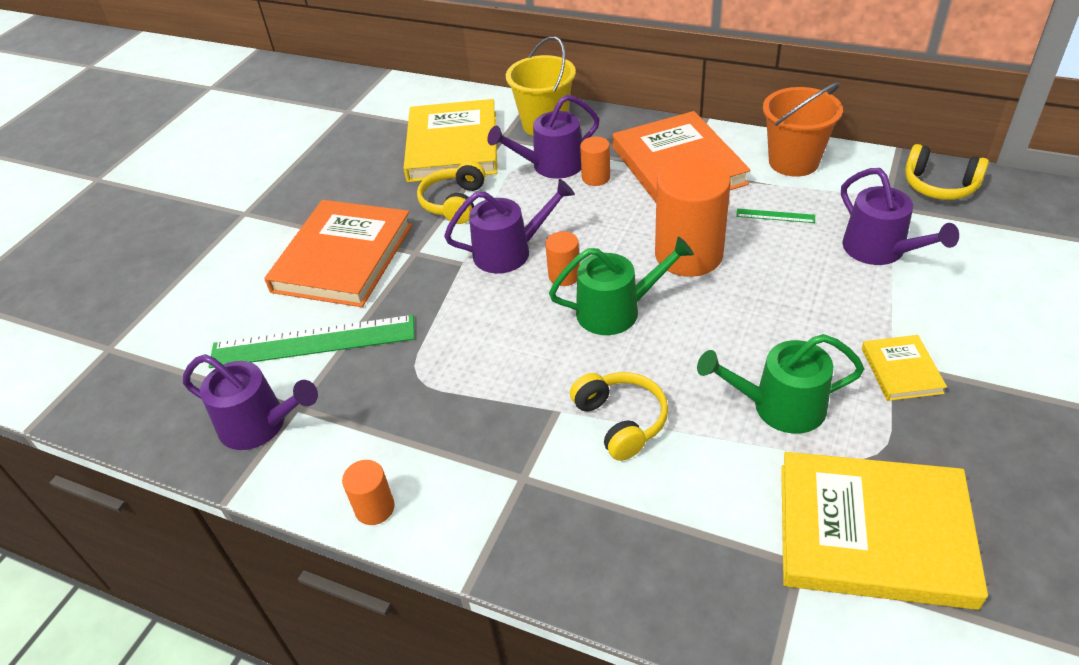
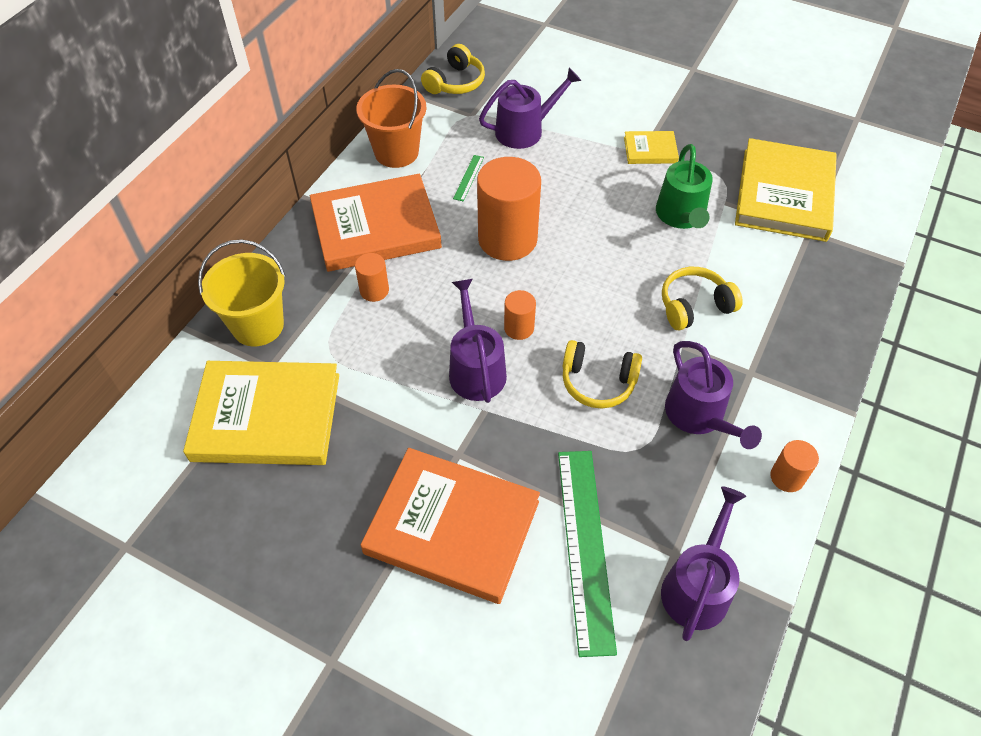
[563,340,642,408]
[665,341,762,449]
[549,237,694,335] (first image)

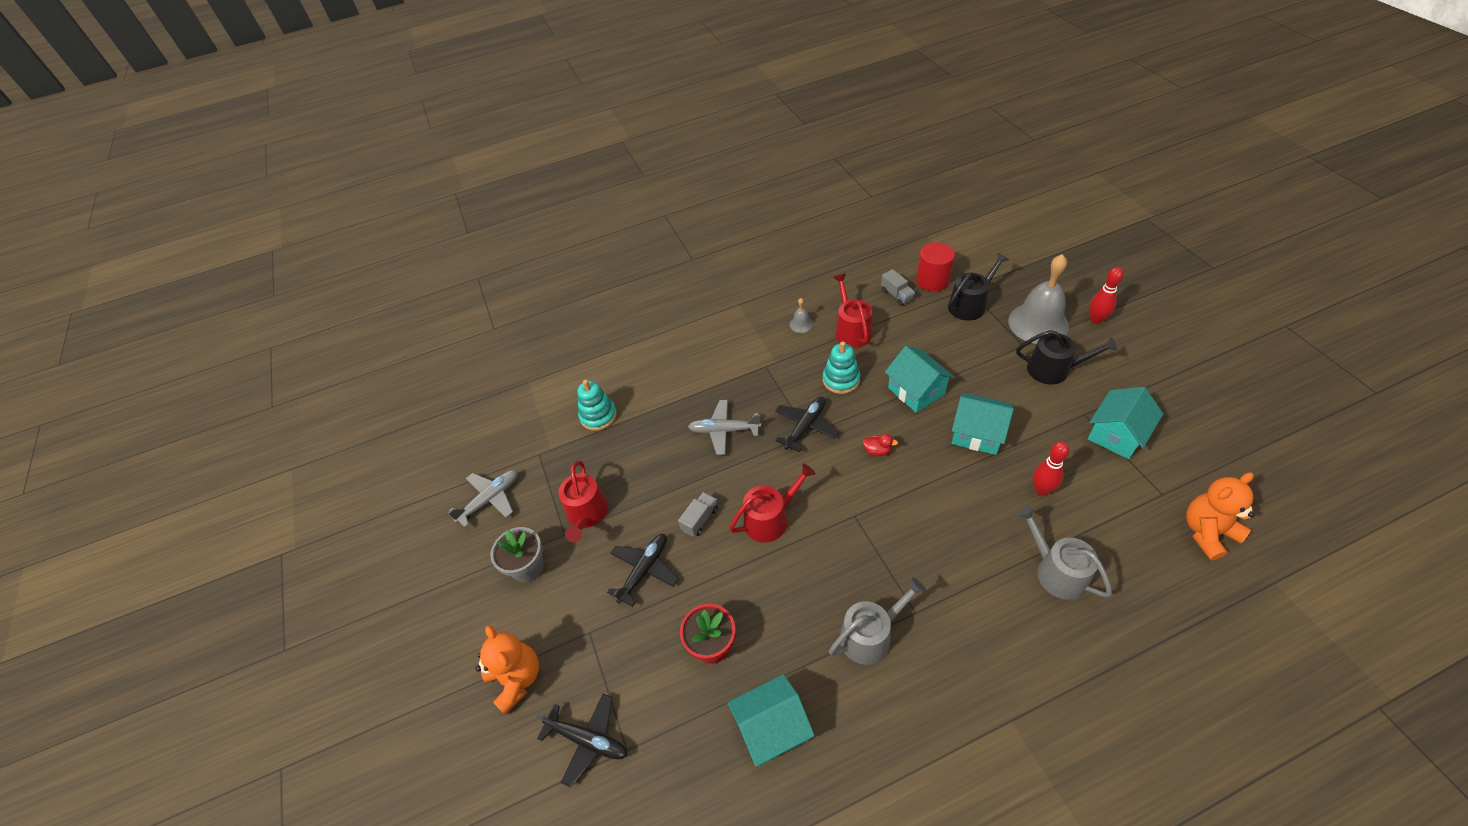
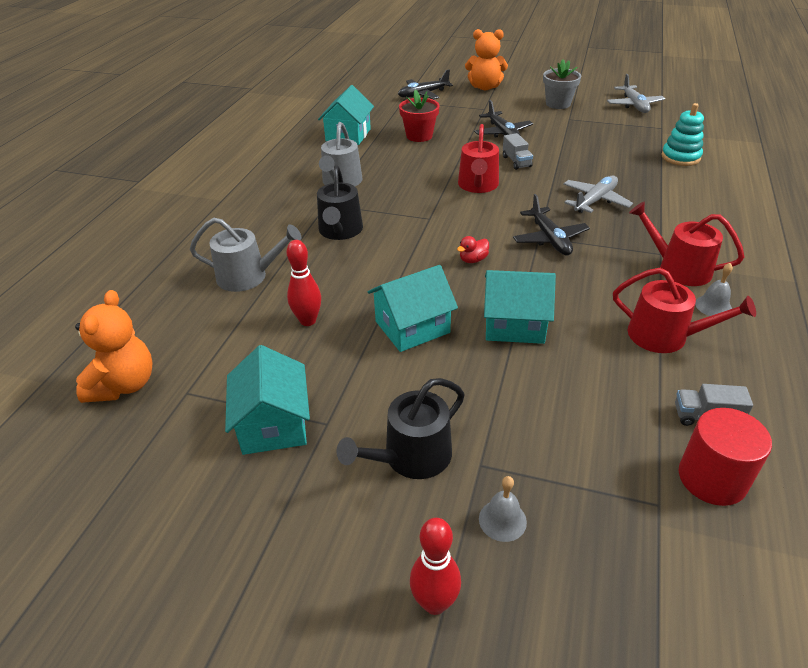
[629,201,744,286]
[823,341,860,394] (first image)
[317,165,363,240]
[479,476,527,542]

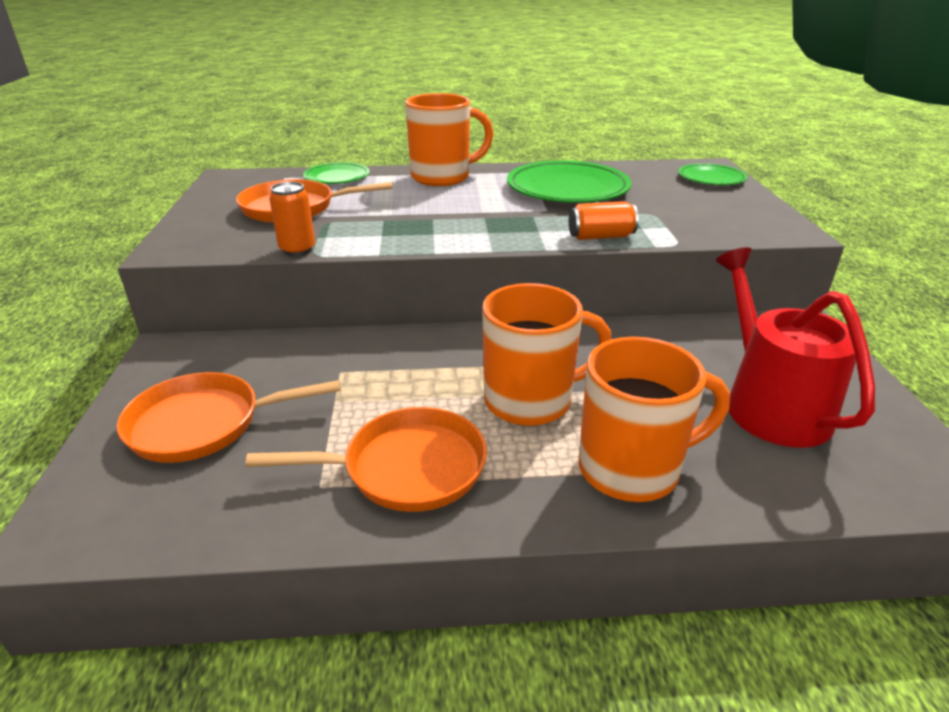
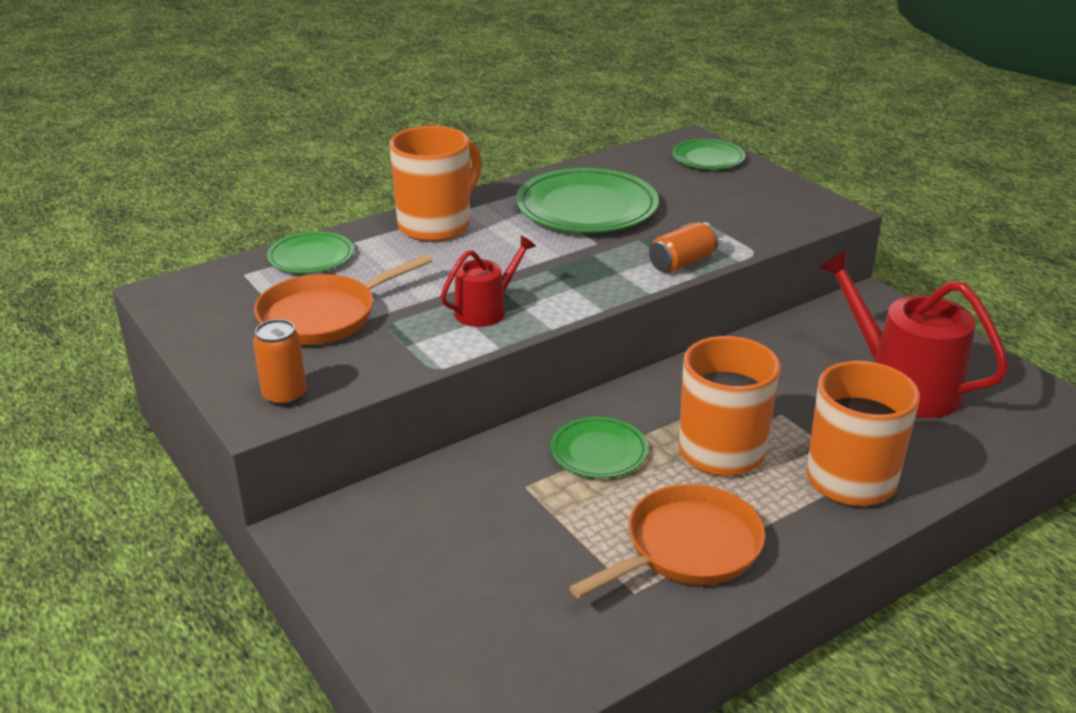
[117,372,340,463] (first image)
[253,319,307,406]
[440,235,536,327]
[550,416,648,478]

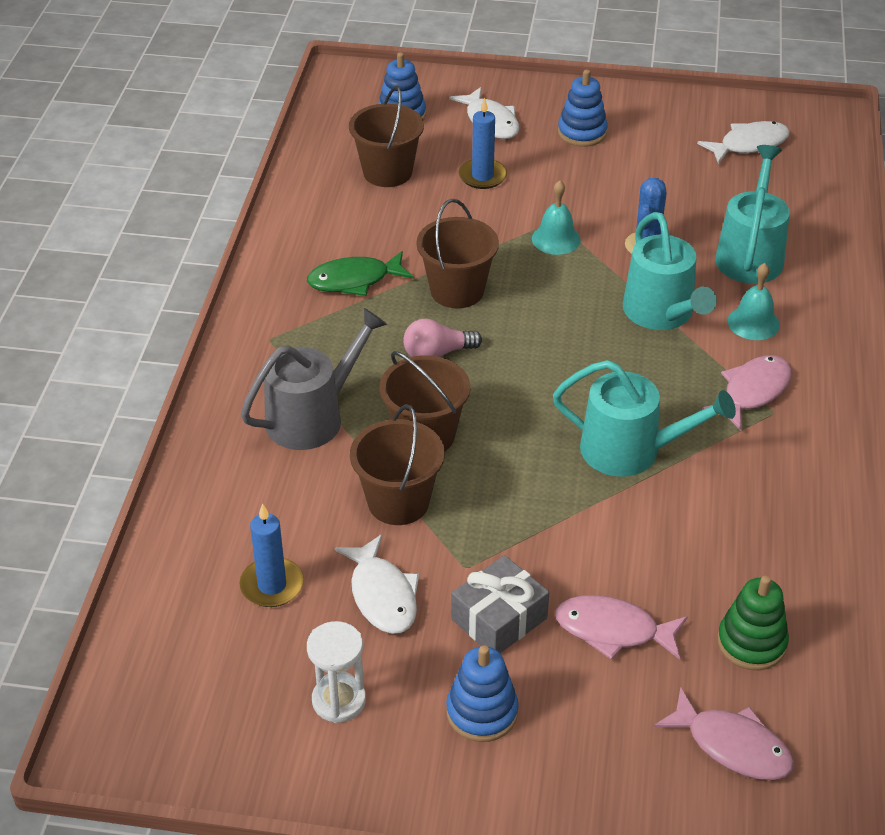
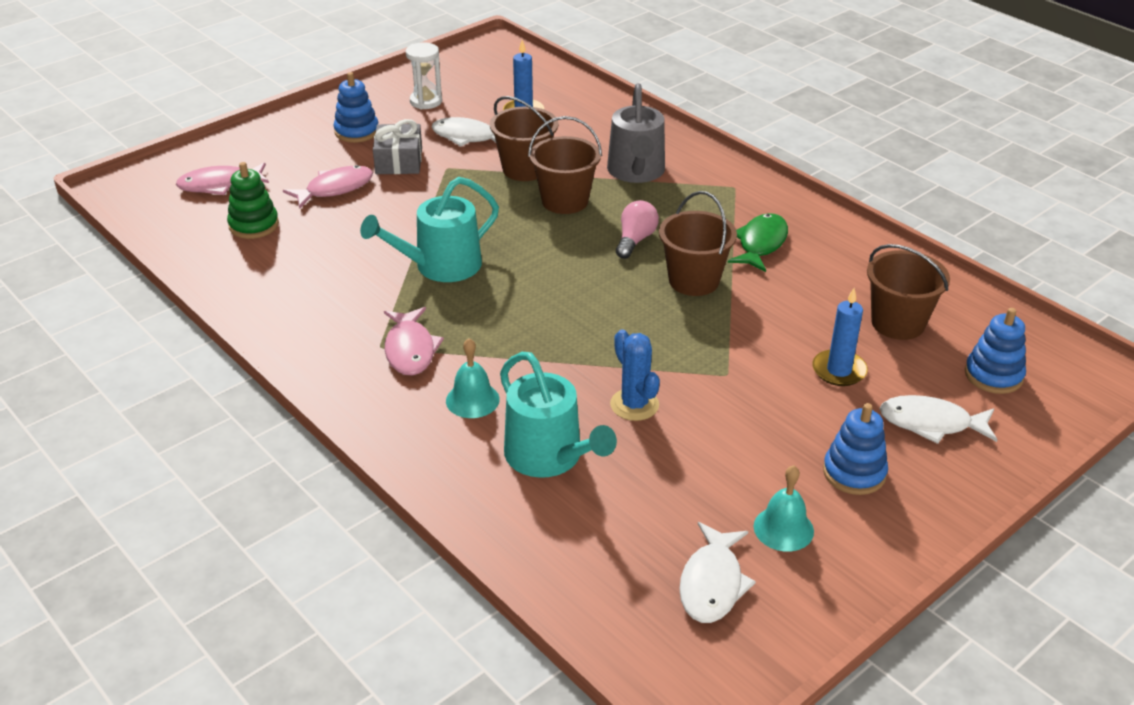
[754,465,814,552]
[623,212,717,330] (first image)

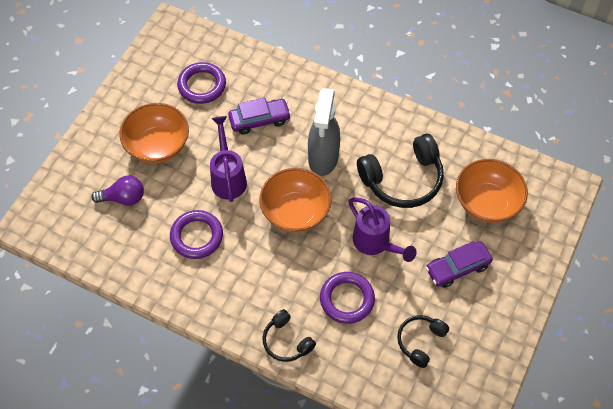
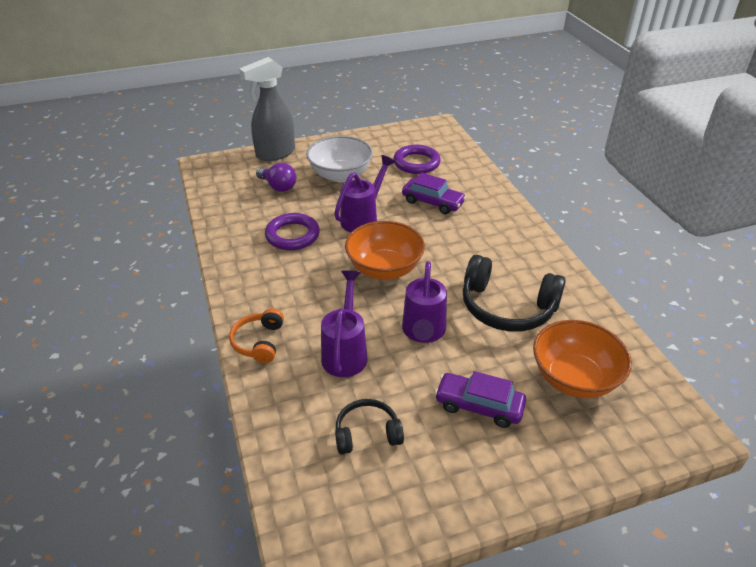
[306,136,373,182]
[229,308,284,363]
[239,57,295,161]
[321,270,367,377]

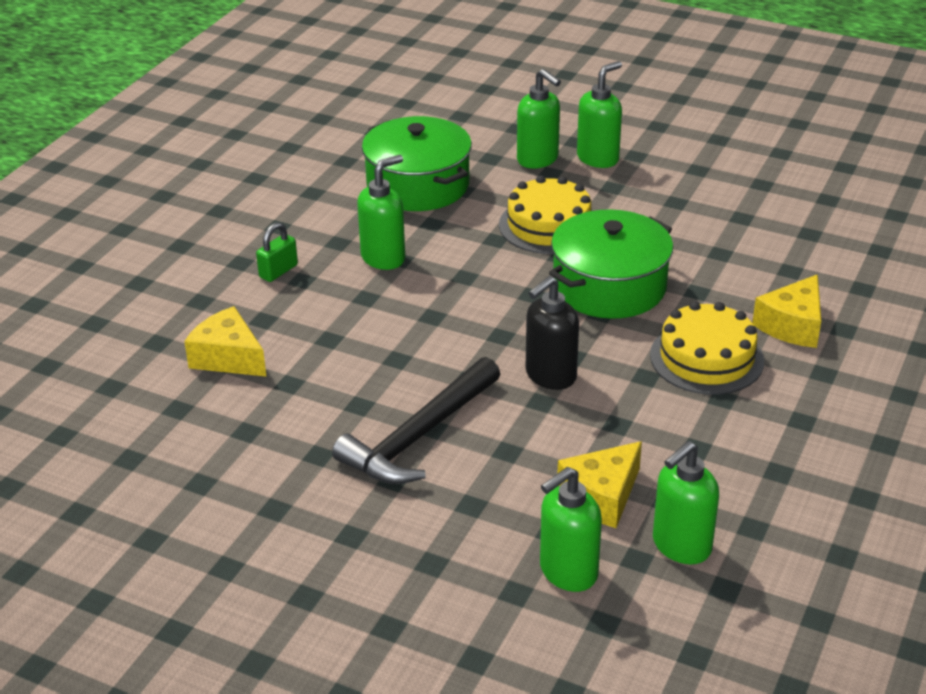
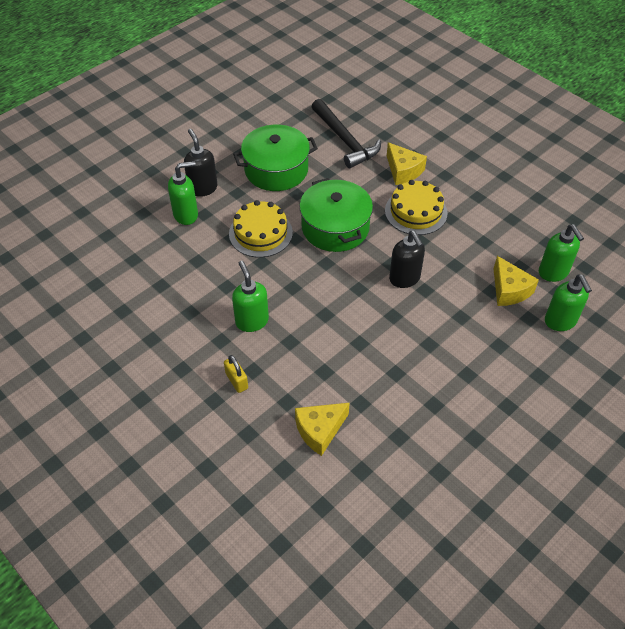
[224,355,248,393]
[311,99,381,168]
[233,125,318,191]
[184,129,217,197]

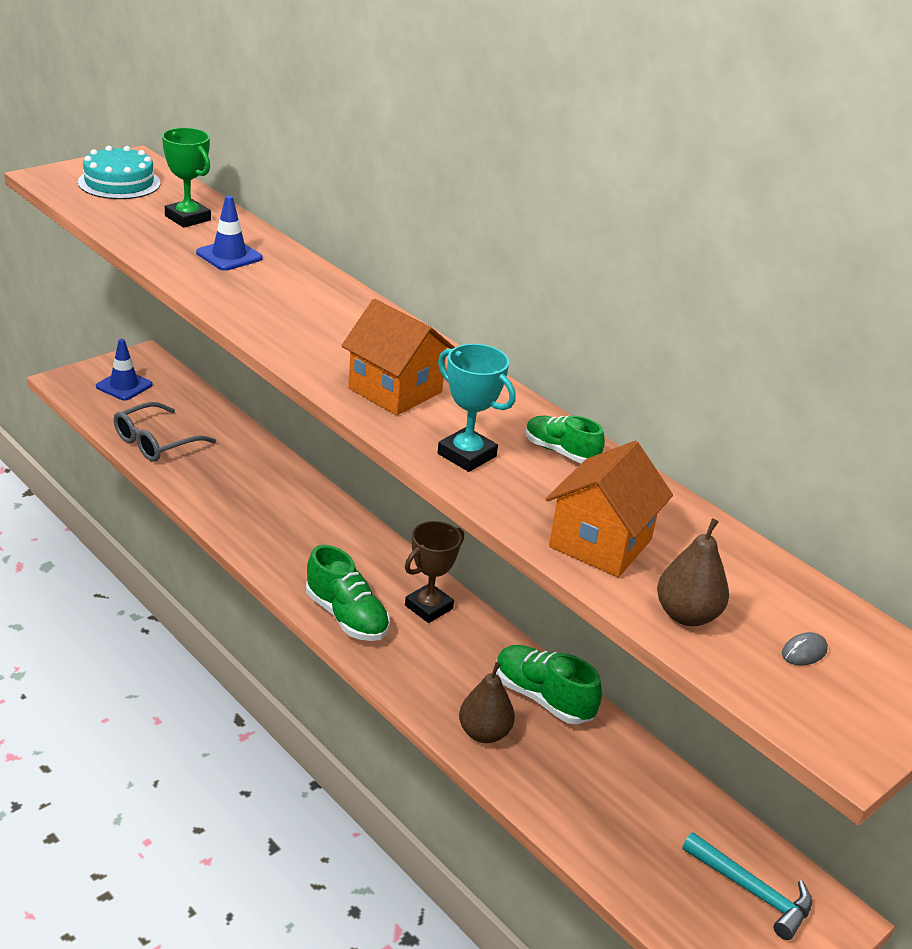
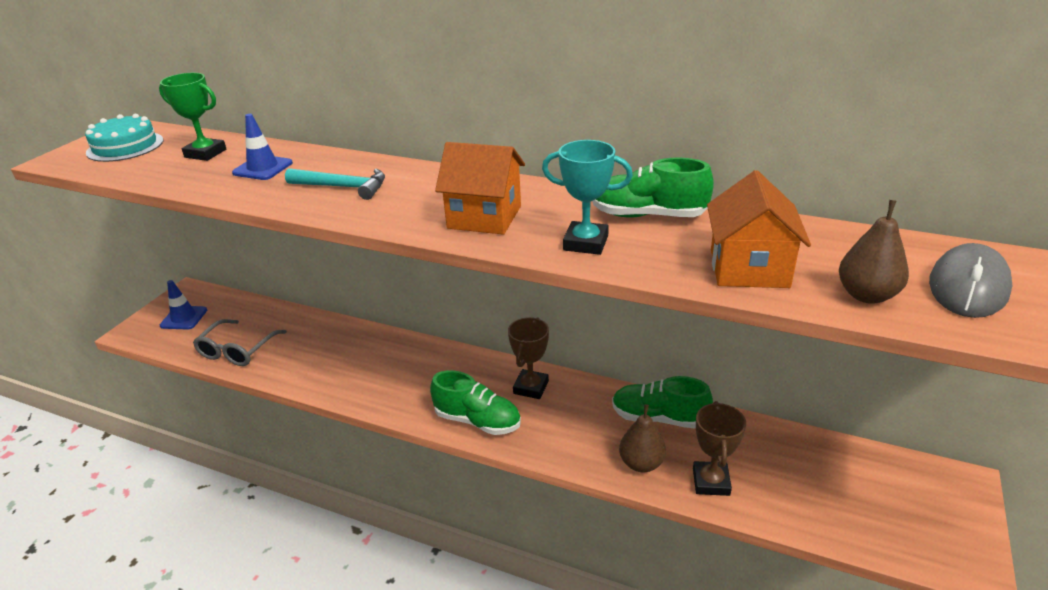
[592,158,714,217]
[285,168,385,200]
[929,243,1012,318]
[693,401,746,496]

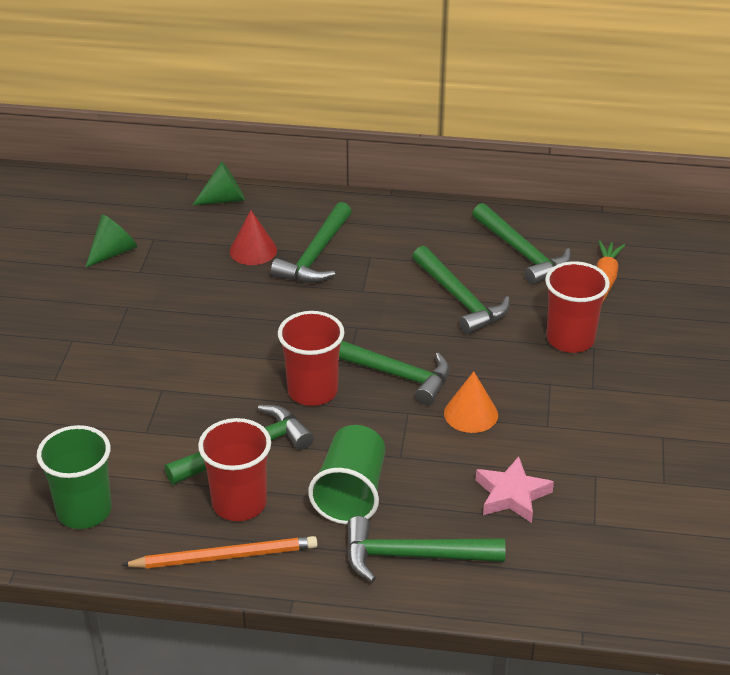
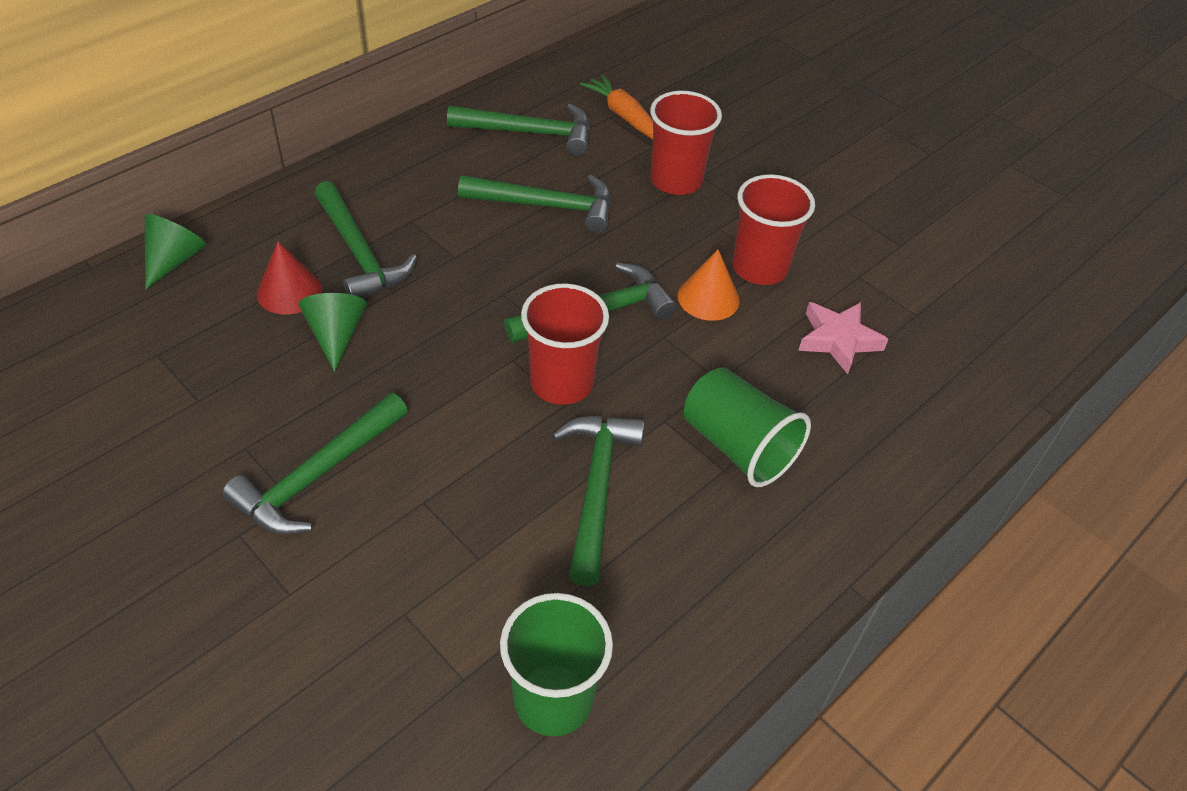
[298,293,367,372]
[122,536,317,569] (first image)
[732,174,815,285]
[222,393,408,535]

